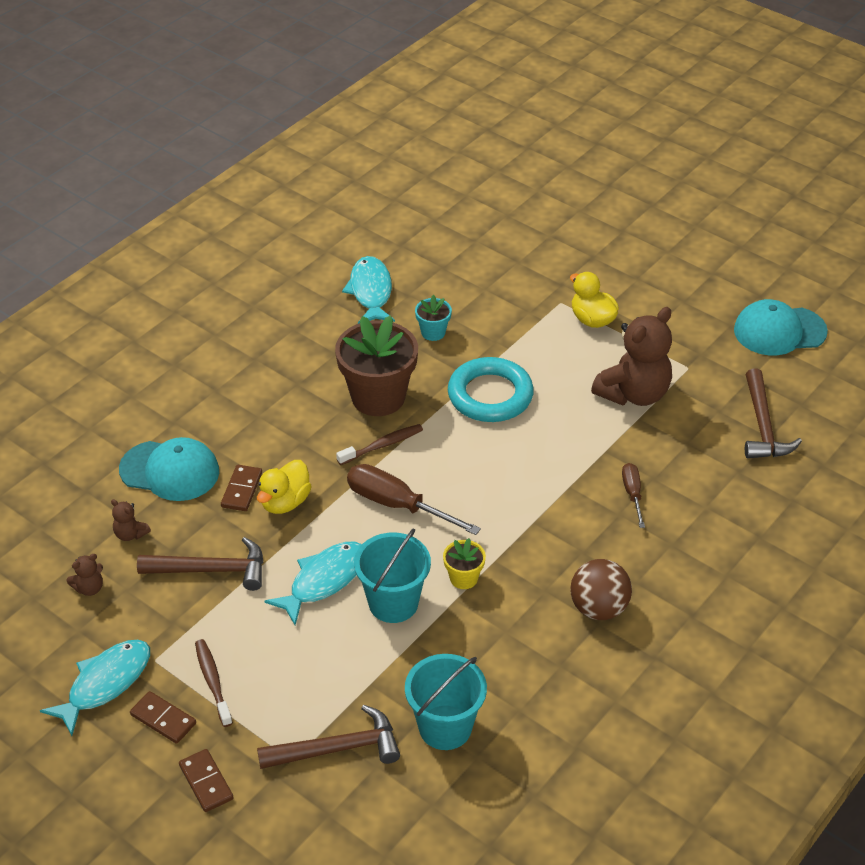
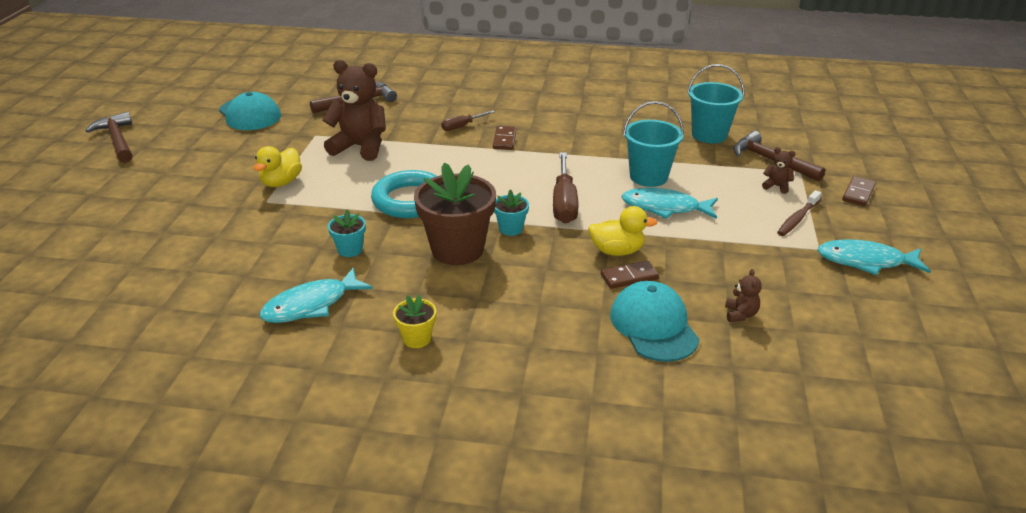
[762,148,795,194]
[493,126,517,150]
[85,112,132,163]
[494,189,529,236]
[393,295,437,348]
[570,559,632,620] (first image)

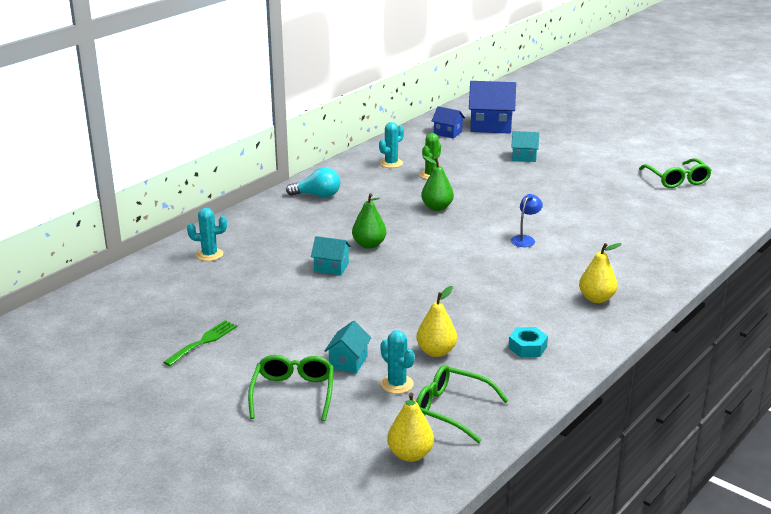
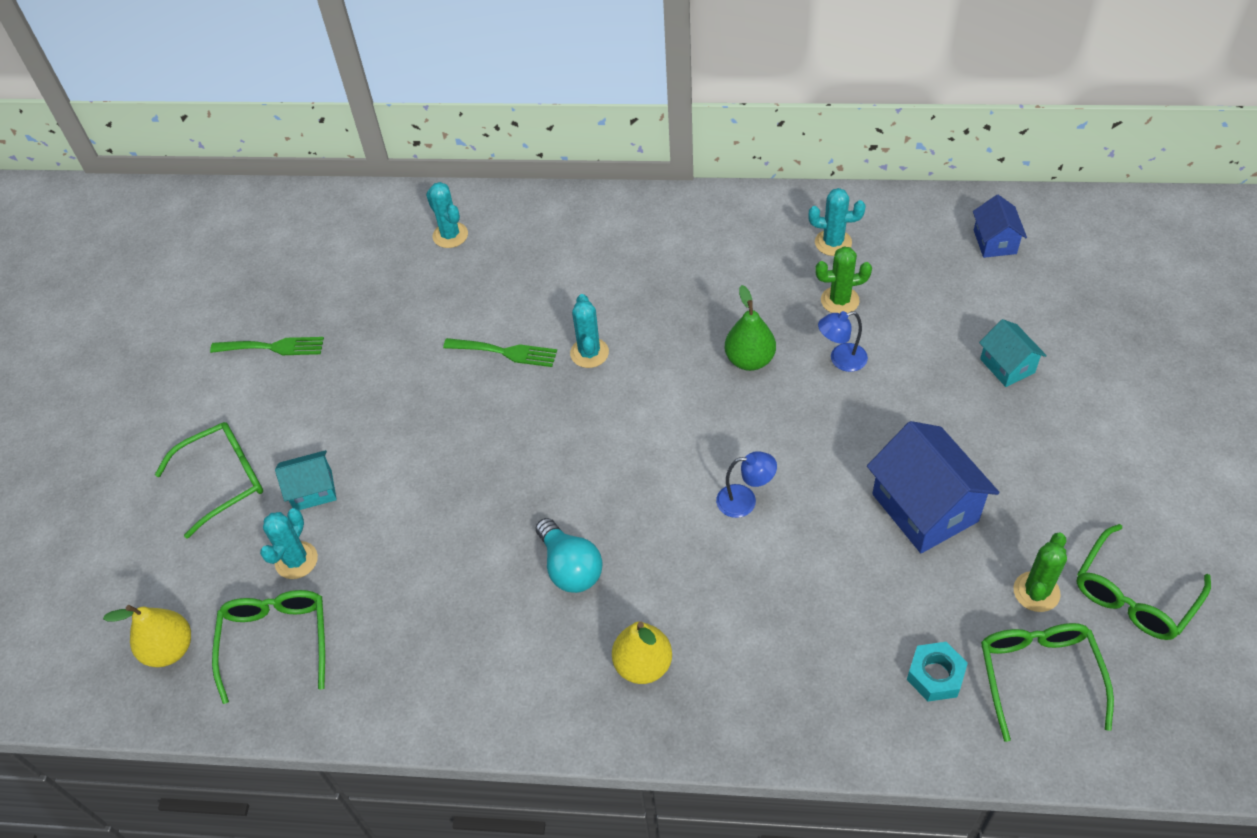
[536,518,603,593]
[443,338,557,367]
[570,294,609,368]
[416,286,457,357] (first image)
[867,421,1000,553]
[907,642,968,701]
[818,311,868,372]
[981,623,1114,742]
[1013,533,1067,612]

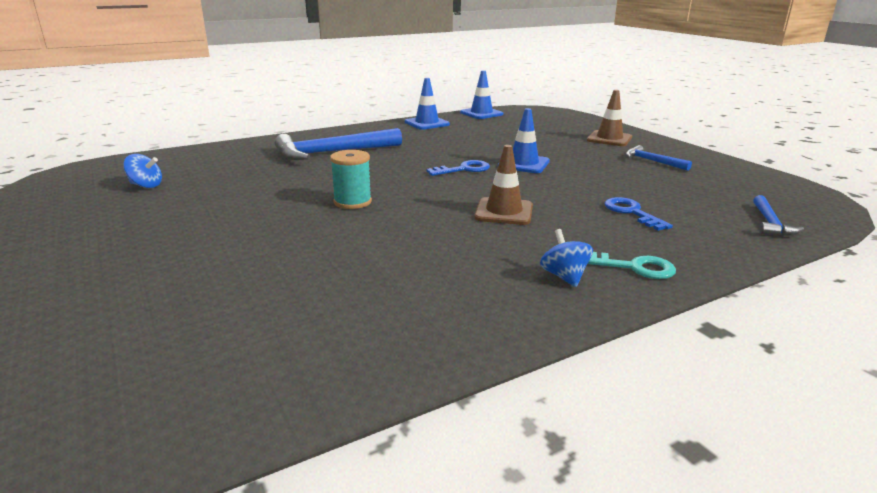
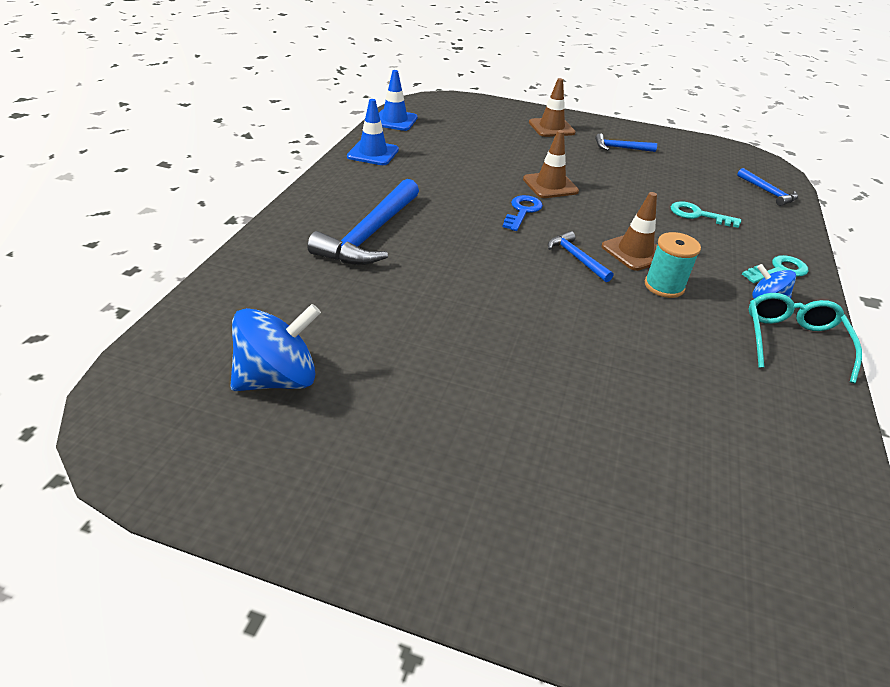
[230,304,321,391]
[645,232,701,298]
[523,130,579,198]
[671,201,741,228]
[548,231,614,282]
[748,293,862,383]

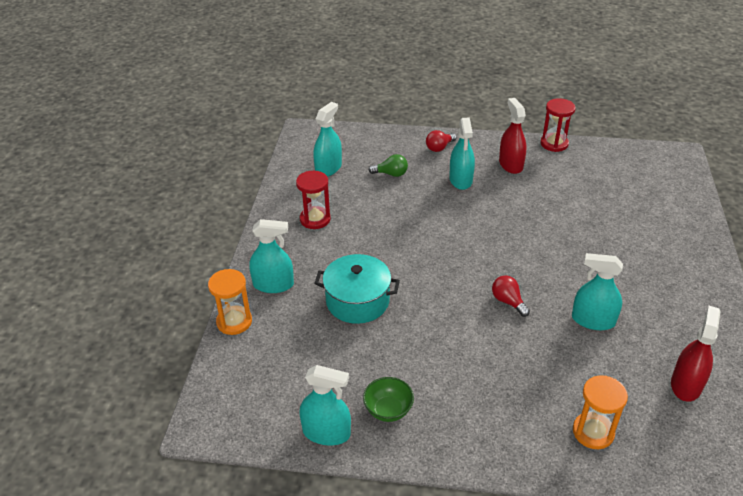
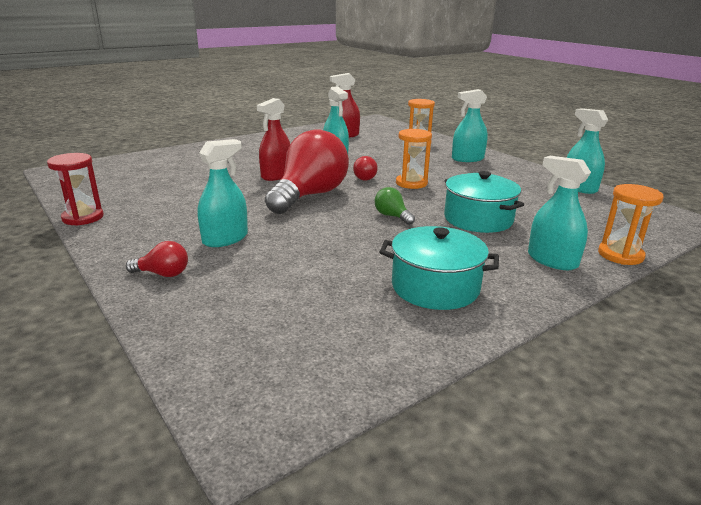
[380,226,499,310]
[452,89,488,162]
[363,377,414,422] (first image)
[374,187,415,225]
[257,98,290,181]
[265,129,349,214]
[396,129,432,189]

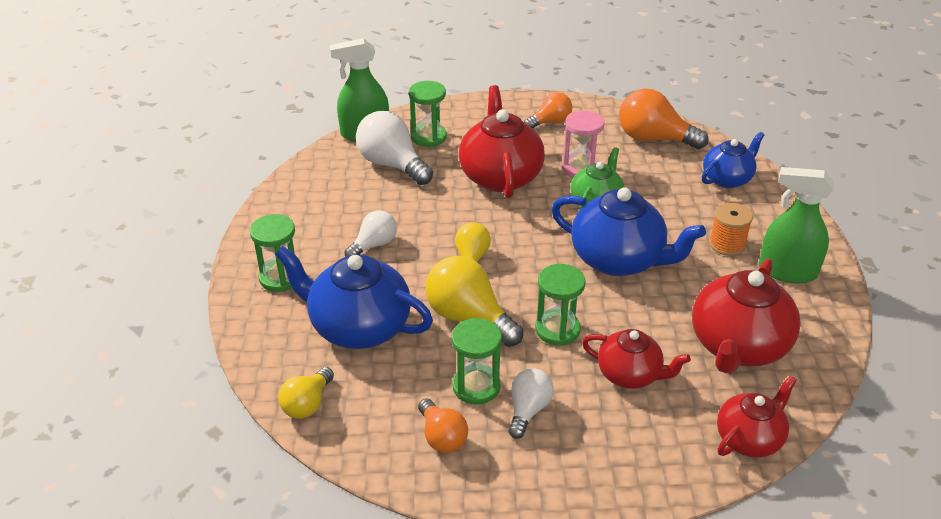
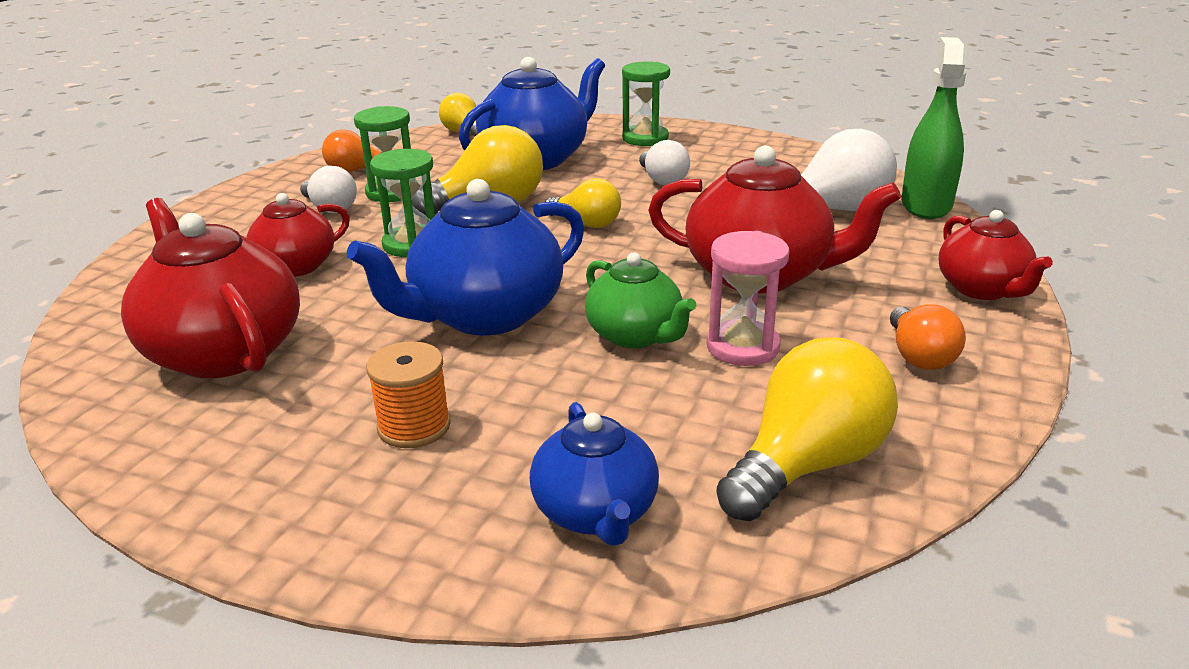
[409,81,447,147] (first image)
[716,337,898,521]
[939,210,1053,300]
[759,167,834,283] (first image)

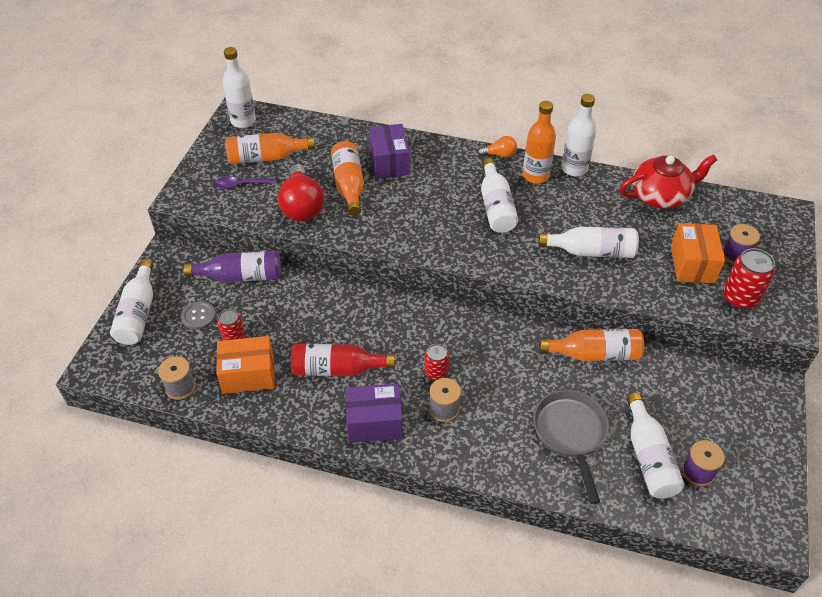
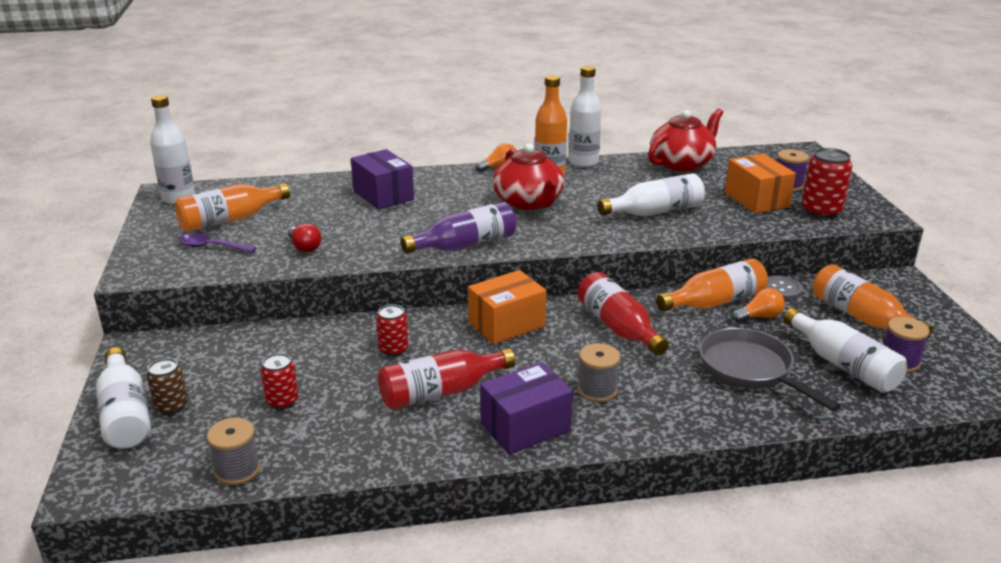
[766,275,803,300]
[401,202,516,254]
[179,234,256,253]
[468,270,546,344]
[288,223,322,252]
[813,264,933,339]
[376,304,408,356]
[493,143,564,210]
[147,358,188,415]
[577,272,669,356]
[732,288,785,322]

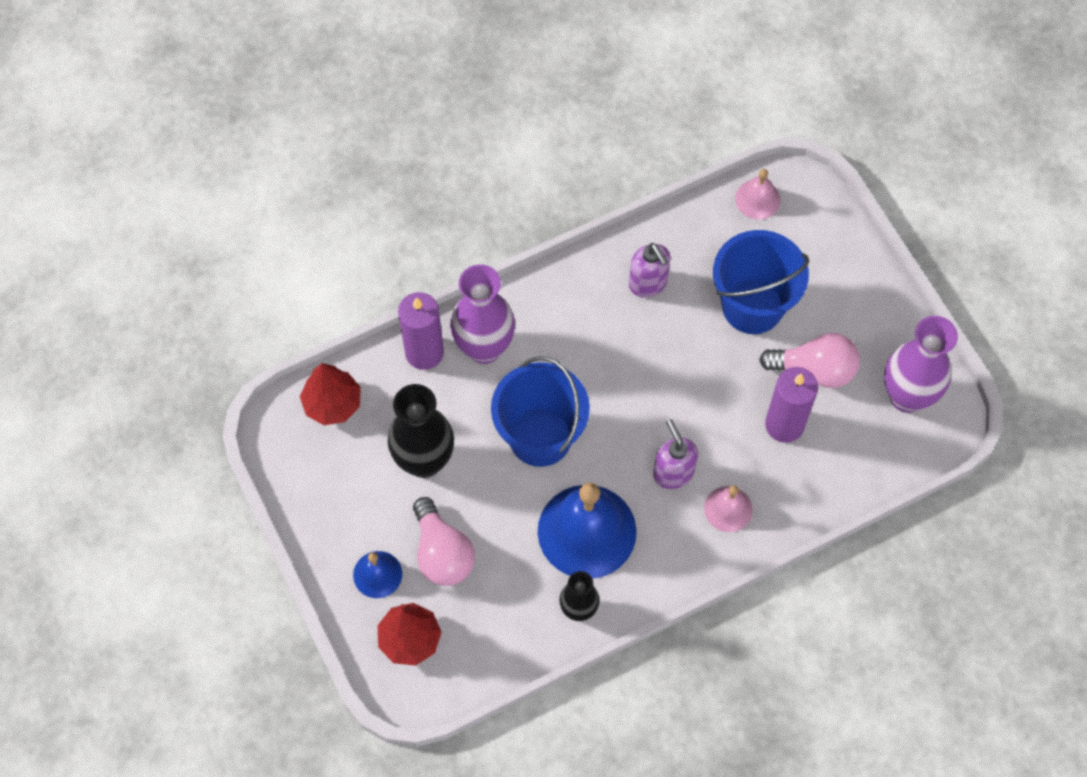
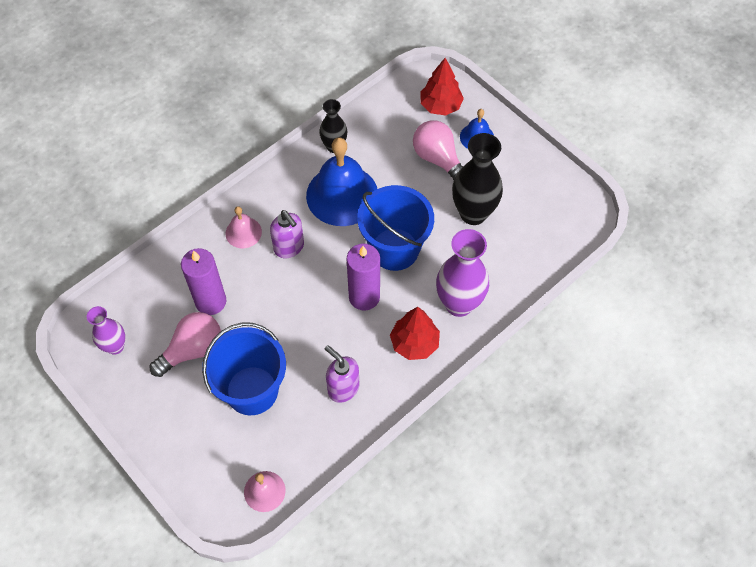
[390,307,440,360]
[347,244,380,310]
[150,312,221,377]
[87,306,125,355]

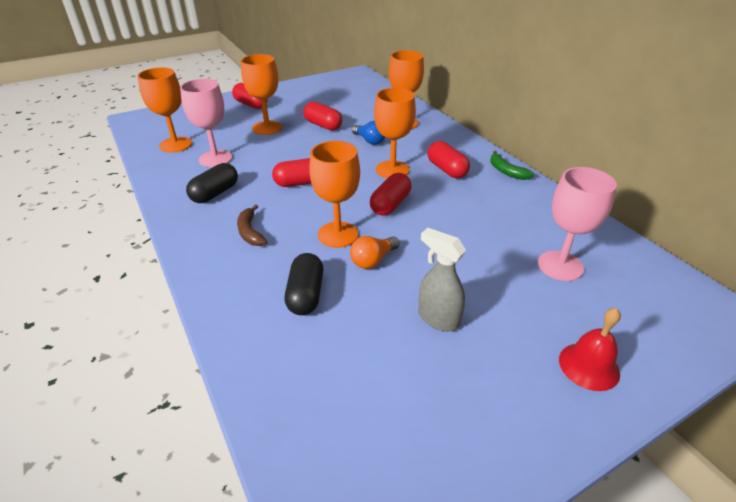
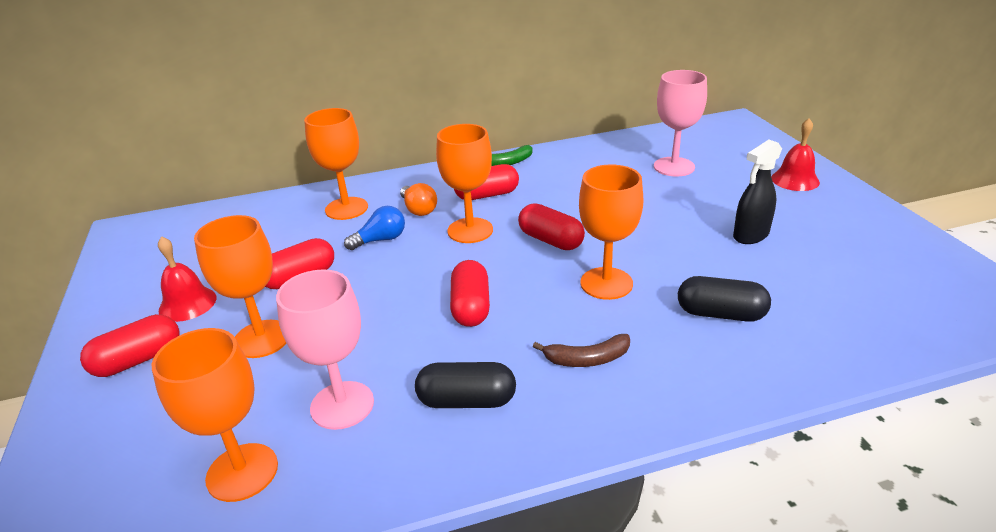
[415,362,516,408]
[400,183,437,216]
[733,140,782,244]
[158,236,216,322]

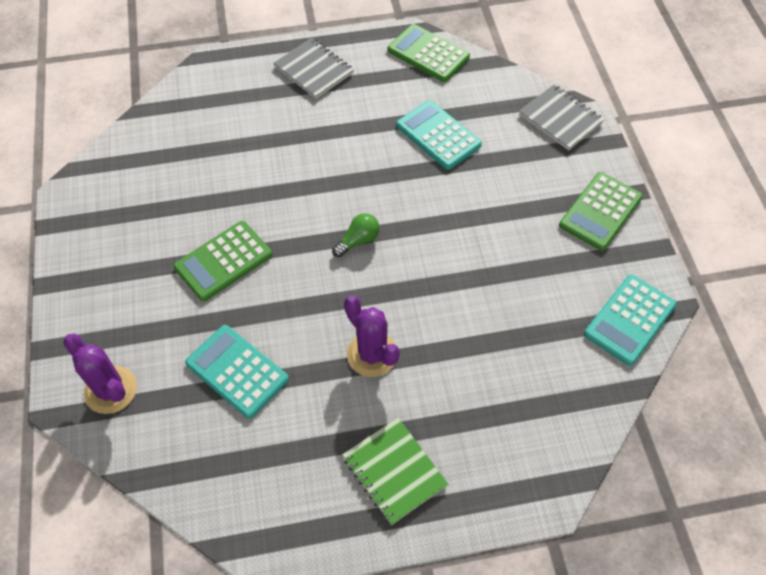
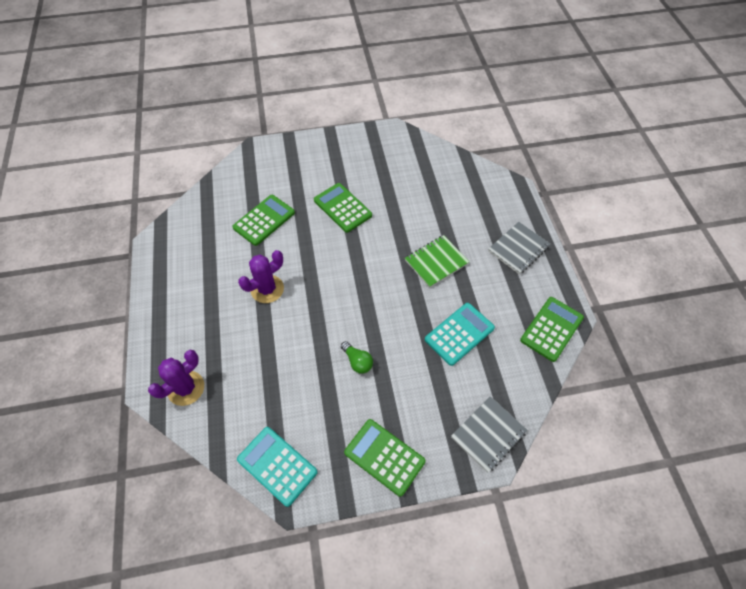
[148,350,204,406]
[232,195,295,246]
[341,341,373,374]
[405,235,469,288]

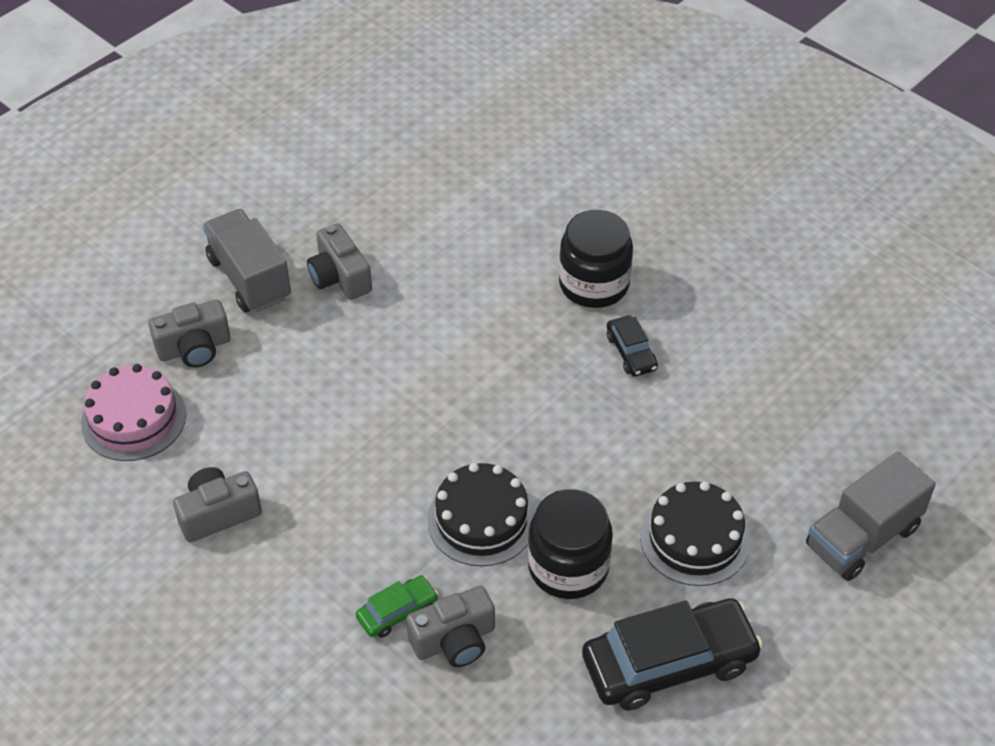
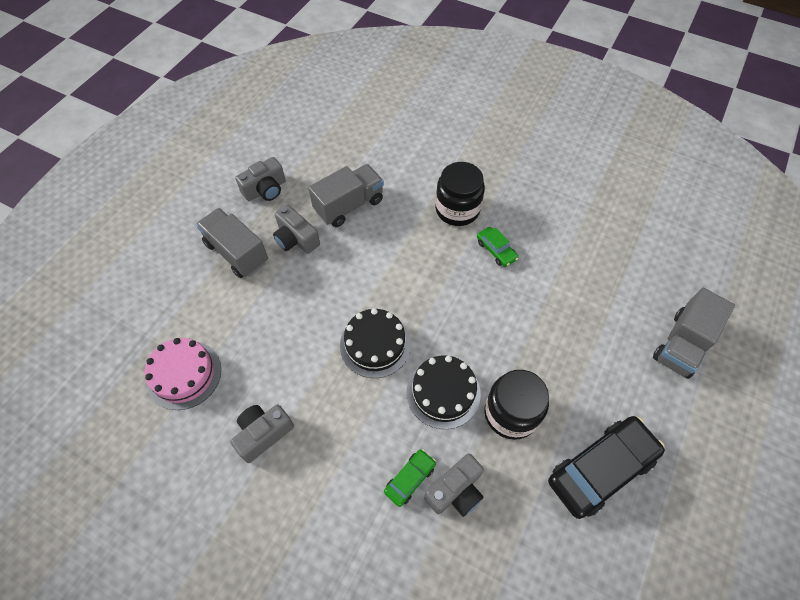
[235,157,286,201]
[477,227,518,267]
[340,308,411,378]
[308,164,384,227]

